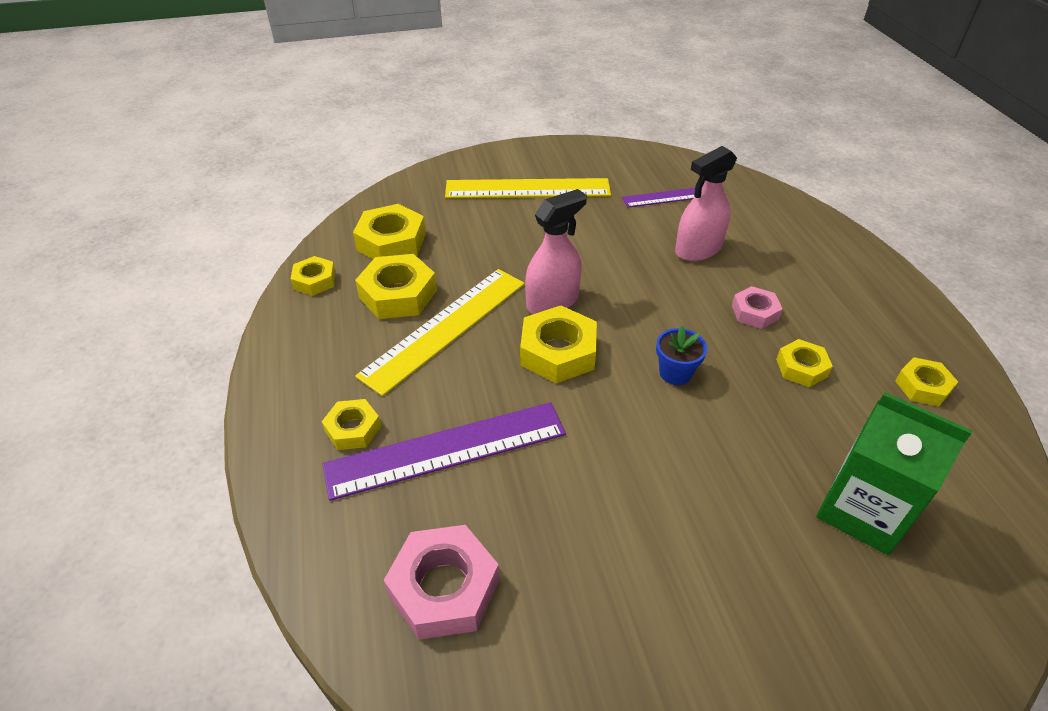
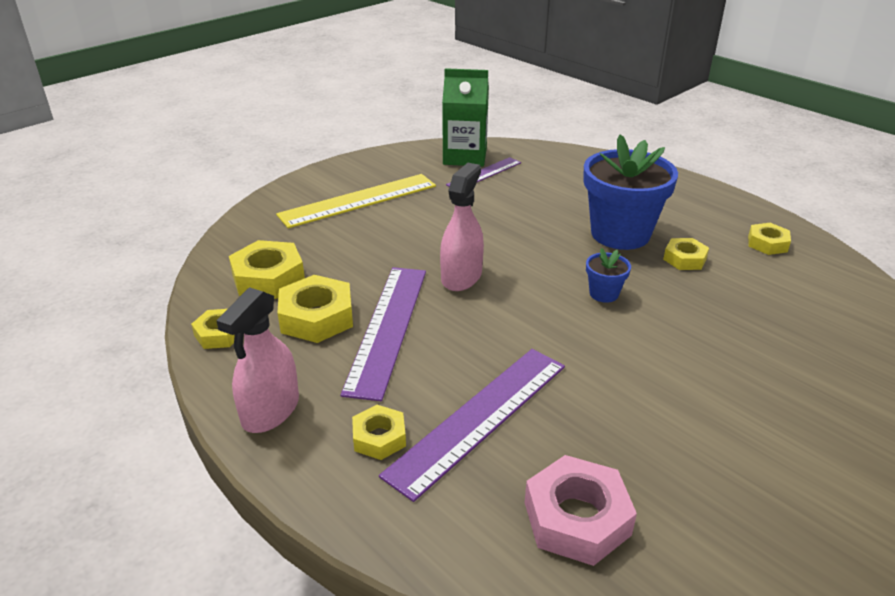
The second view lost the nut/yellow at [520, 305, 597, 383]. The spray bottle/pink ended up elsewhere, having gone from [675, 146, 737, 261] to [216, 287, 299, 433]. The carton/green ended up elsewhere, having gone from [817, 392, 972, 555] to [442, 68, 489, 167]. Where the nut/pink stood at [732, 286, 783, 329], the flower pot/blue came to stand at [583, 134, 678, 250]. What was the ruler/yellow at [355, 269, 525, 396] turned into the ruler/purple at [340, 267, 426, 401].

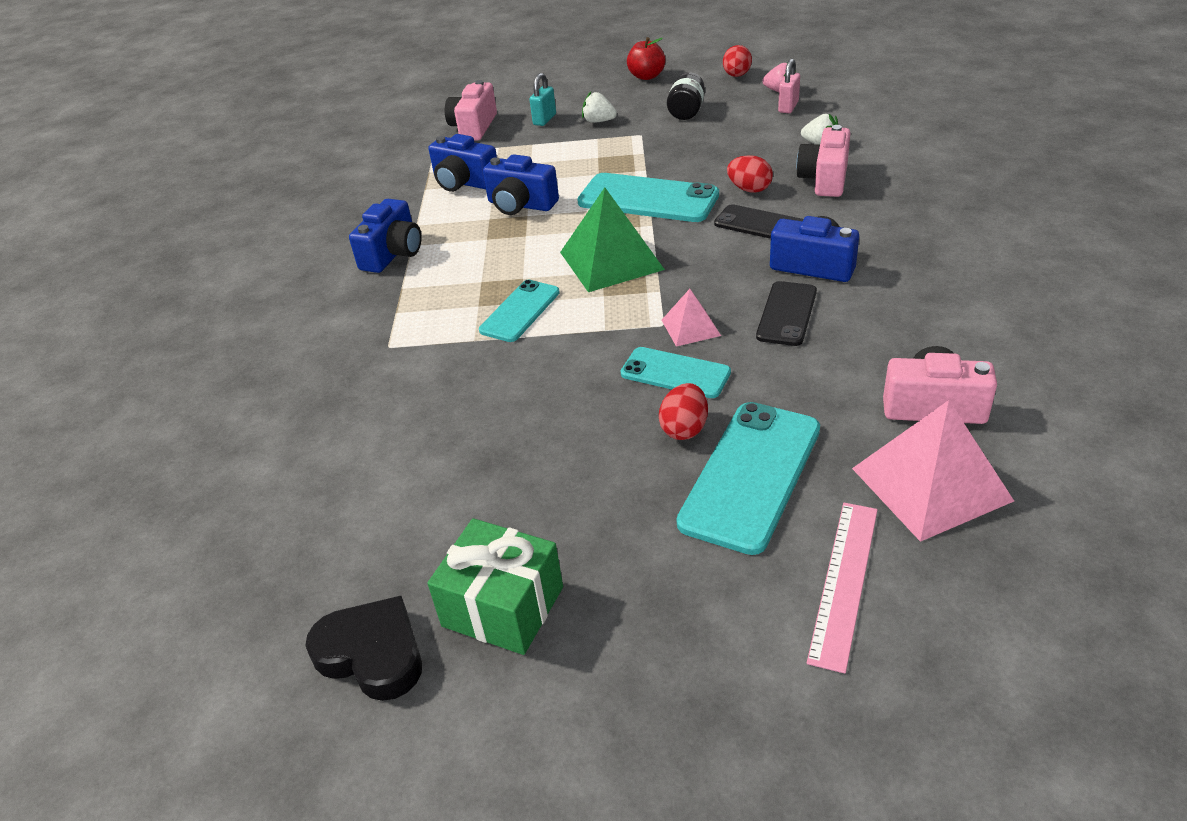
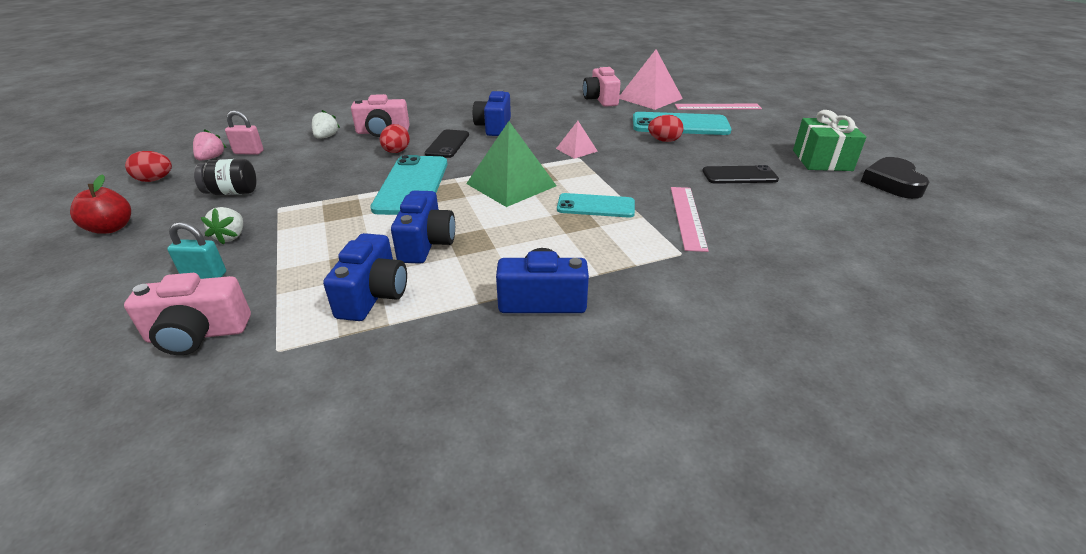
The second view lost the phone/turquoise at [621, 347, 731, 398]. The second view gained the ruler/pink at [671, 187, 709, 252]. The phone/black ended up elsewhere, having gone from [756, 281, 817, 346] to [702, 165, 779, 184].

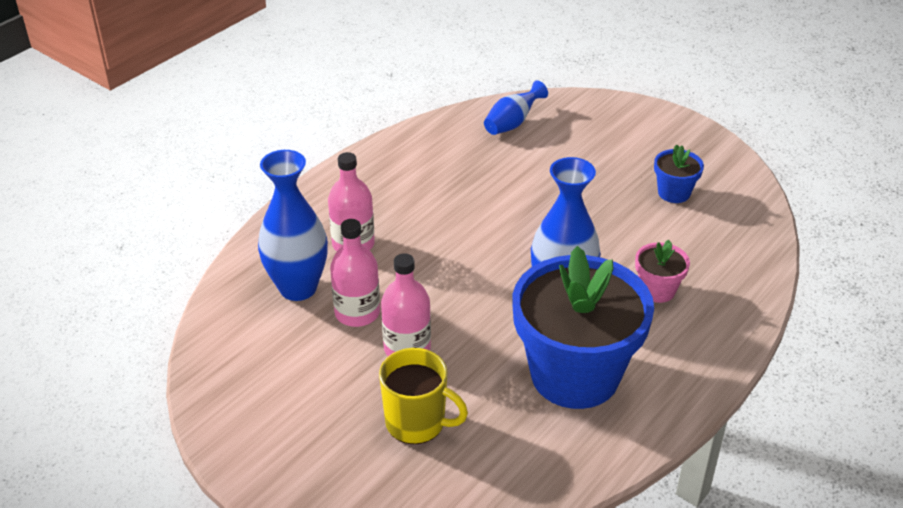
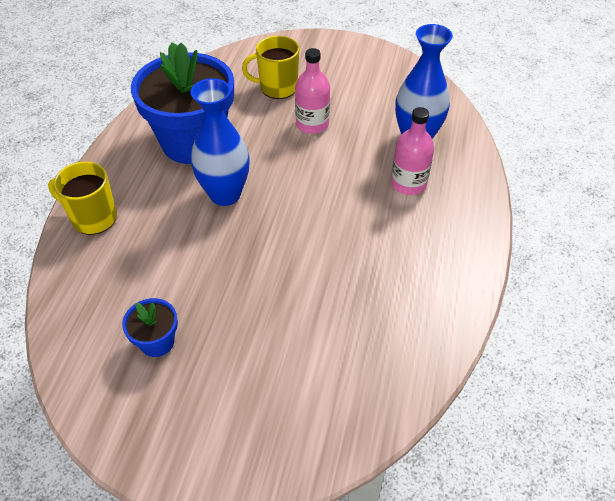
The second view lost the bottle/pink at [330, 219, 380, 327]. The second view lost the vase/blue at [484, 80, 548, 135]. The second view lost the flower pot/pink at [635, 240, 690, 303]. The second view gained the mug/yellow at [48, 162, 117, 235].

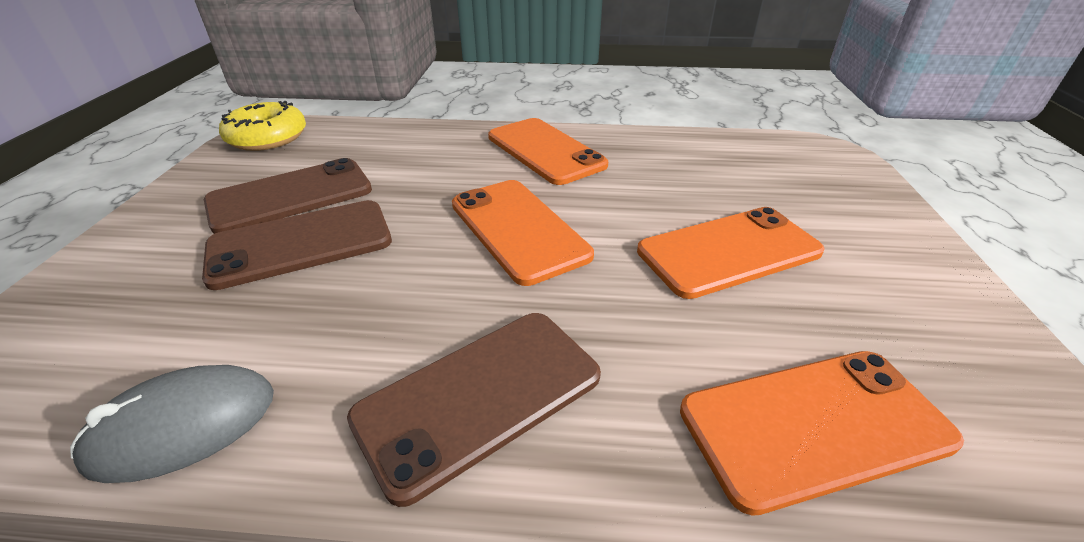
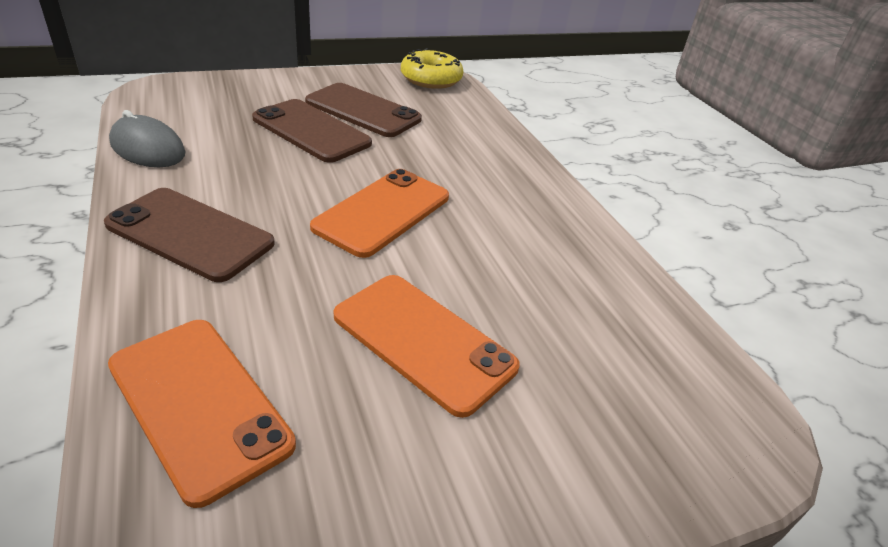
The second view lost the phone/orange at [488, 118, 608, 185].

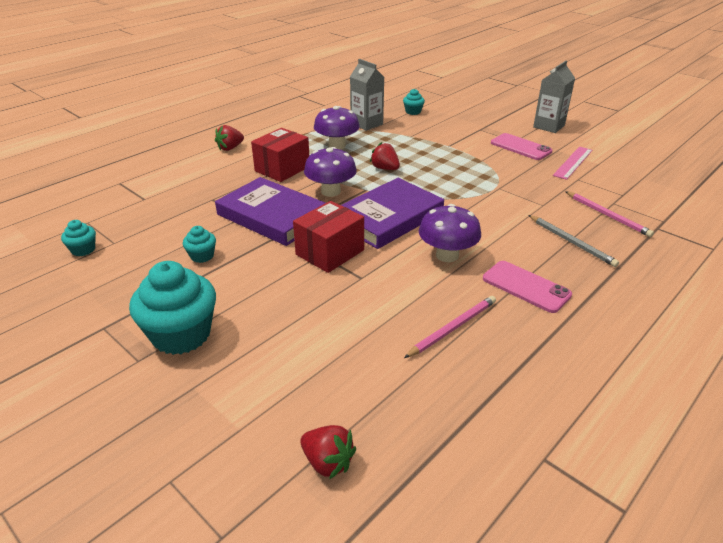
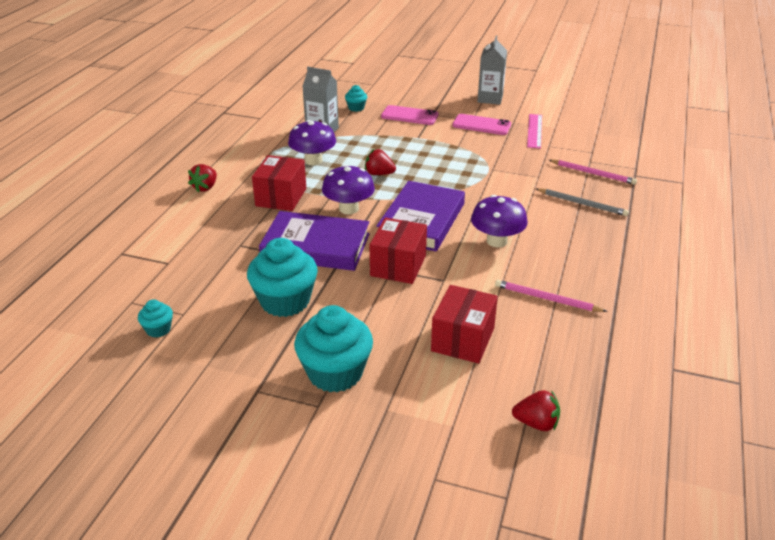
The second view gained the box/red at [431, 285, 498, 364]. The phone/pink ended up elsewhere, having gone from [483, 261, 572, 313] to [381, 105, 439, 125]. The pencil/pink at [404, 296, 496, 358] ended up facing another way, 90 degrees counterclockwise from before. The size of the cupcake/turquoise at [183, 226, 216, 263] changed by a factor of 2.11.

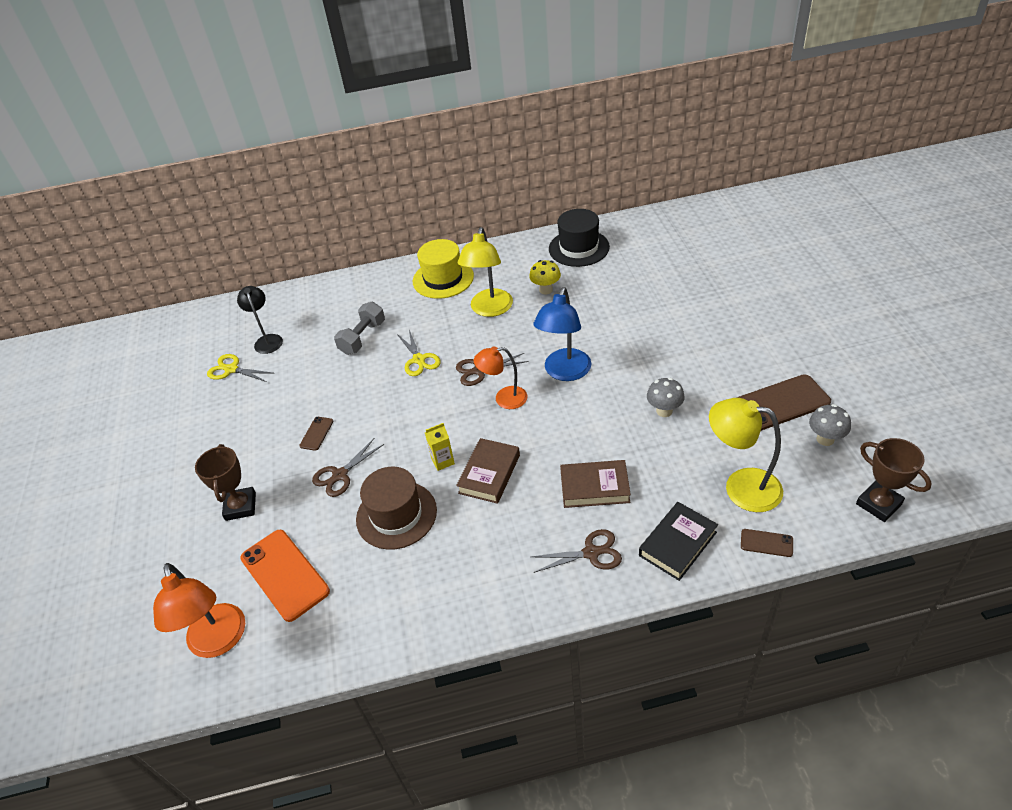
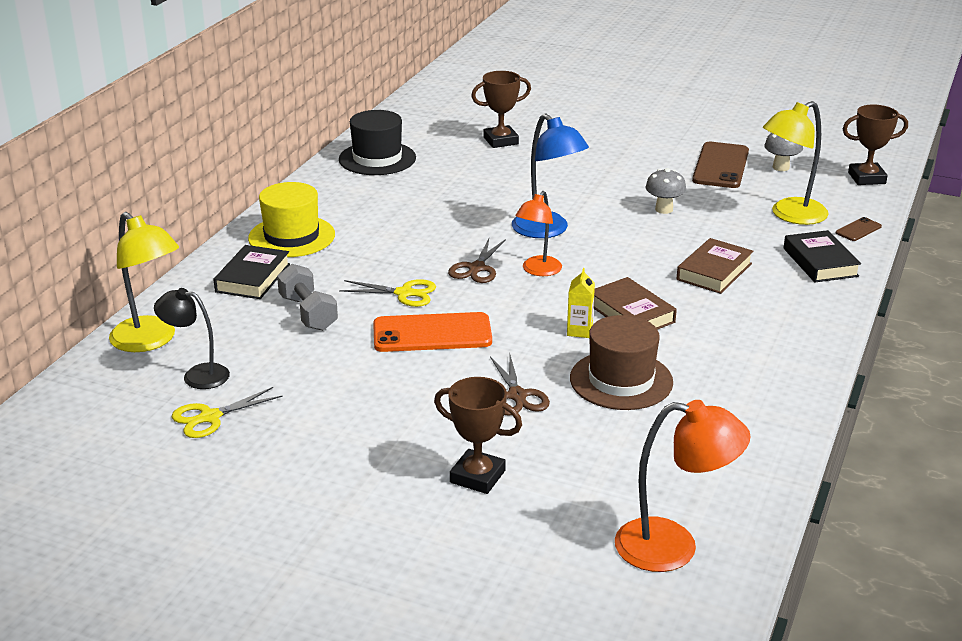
The second view lost the phone/brown at [299, 417, 333, 451]. The second view lost the mushroom/yellow at [529, 260, 561, 295]. The second view lost the scissors/brown at [531, 529, 622, 573]. The second view gained the book/black at [213, 245, 290, 299]. The second view gained the trophy/brown at [471, 71, 531, 148]. The phone/orange ended up elsewhere, having gone from [240, 530, 330, 622] to [373, 312, 492, 352]. The lamp/yellow ended up elsewhere, having gone from [458, 227, 513, 317] to [109, 212, 179, 352].

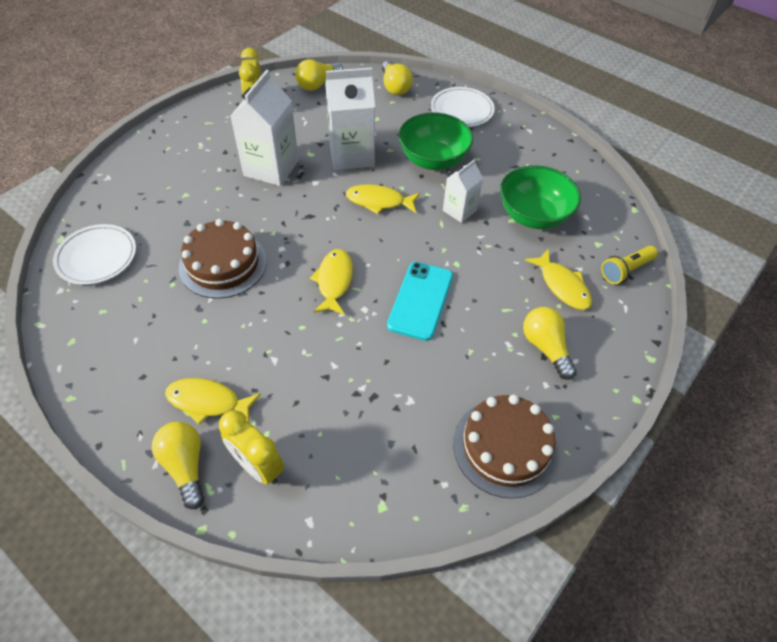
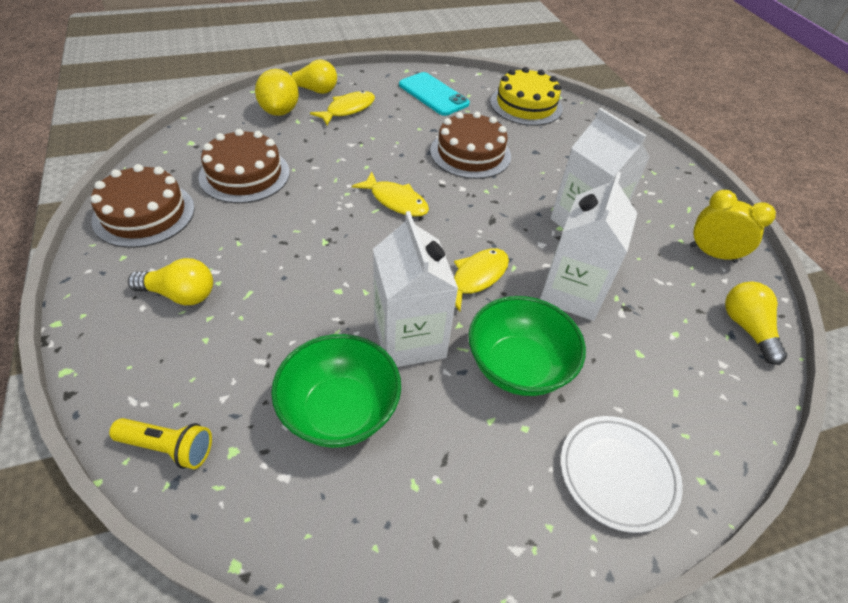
The second view lost the light bulb/yellow at [382, 61, 413, 95]. The second view lost the fish/yellow at [525, 249, 592, 310]. The second view gained the cake/brown at [198, 129, 290, 203]. The phone/turquoise ended up elsewhere, having gone from [387, 262, 453, 341] to [399, 72, 470, 116]. Where the plate/white stood at [53, 224, 136, 285], the cake/yellow came to stand at [490, 67, 563, 126]. Where the clock/yellow stood at [219, 410, 284, 484], the lemon/yellow came to stand at [255, 69, 299, 116]. The flashlight/yellow at [601, 246, 658, 284] ended up facing another way, 105 degrees clockwise from before. The size of the carton/white at [443, 159, 483, 223] changed by a factor of 1.75.

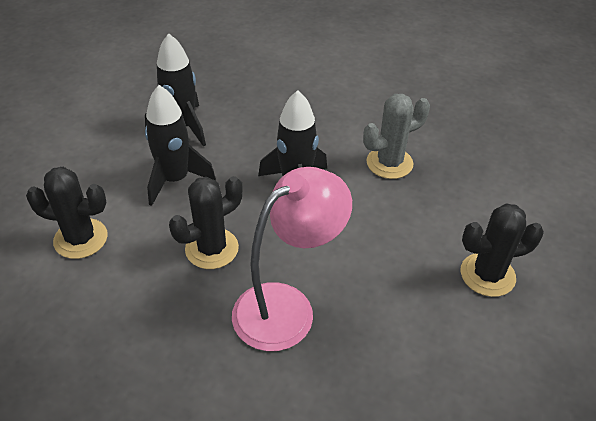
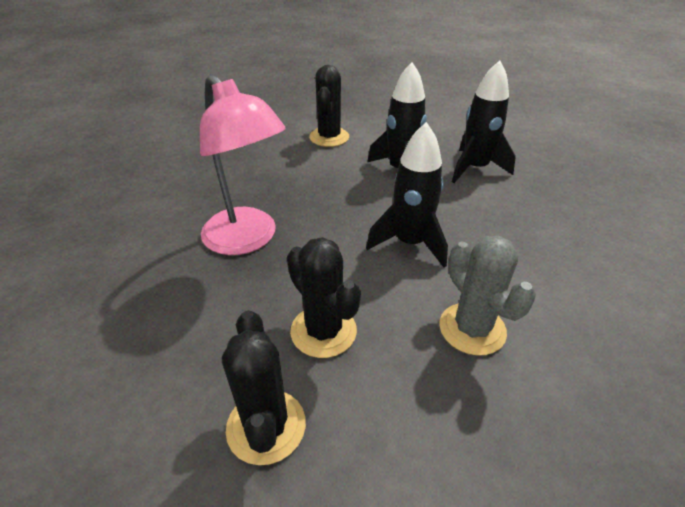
The cactus/black ended up elsewhere, having gone from [169, 176, 243, 269] to [287, 237, 361, 358].

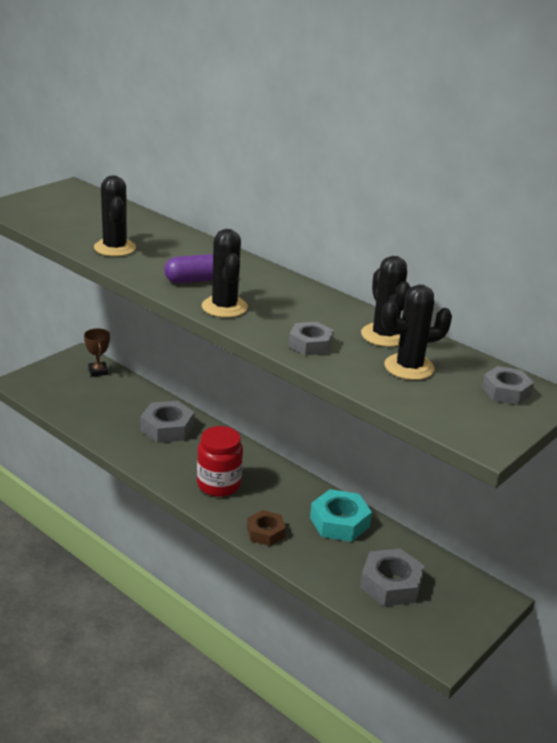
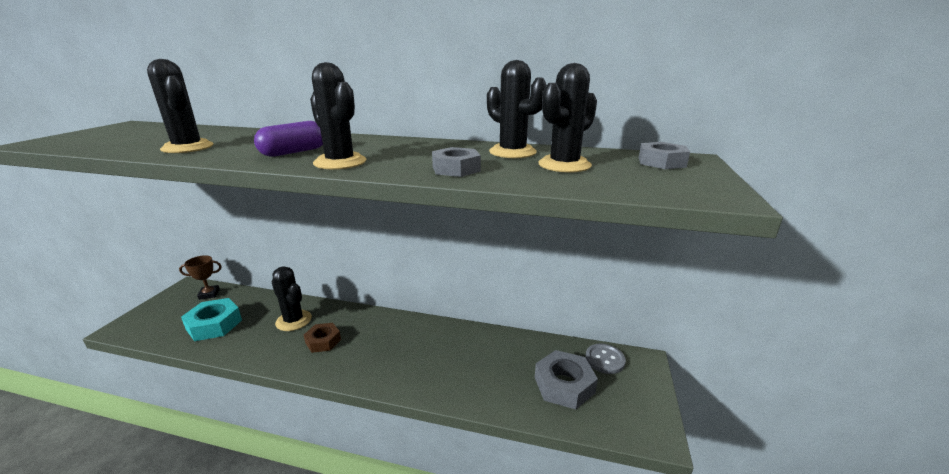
The second view lost the jar/red at [197, 426, 243, 497]. The second view gained the button/grey at [585, 343, 626, 374]. The nut/brown ended up elsewhere, having gone from [247, 510, 286, 546] to [304, 323, 341, 353]. The nut/turquoise ended up elsewhere, having gone from [310, 489, 372, 542] to [181, 298, 242, 341]. Where the nut/grey stood at [141, 400, 195, 443], the cactus/black came to stand at [272, 266, 312, 331]. The trophy/brown at [84, 328, 110, 377] ended up facing another way, 60 degrees counterclockwise from before.

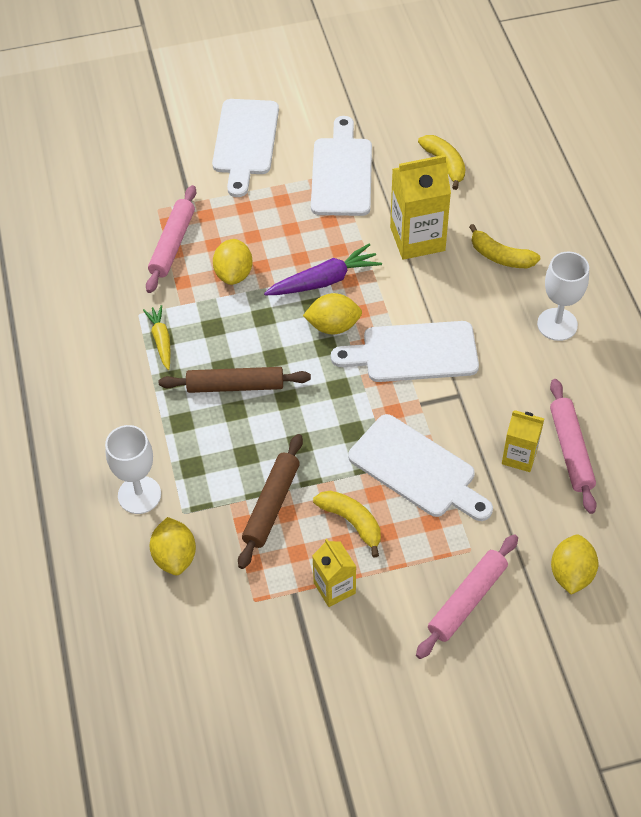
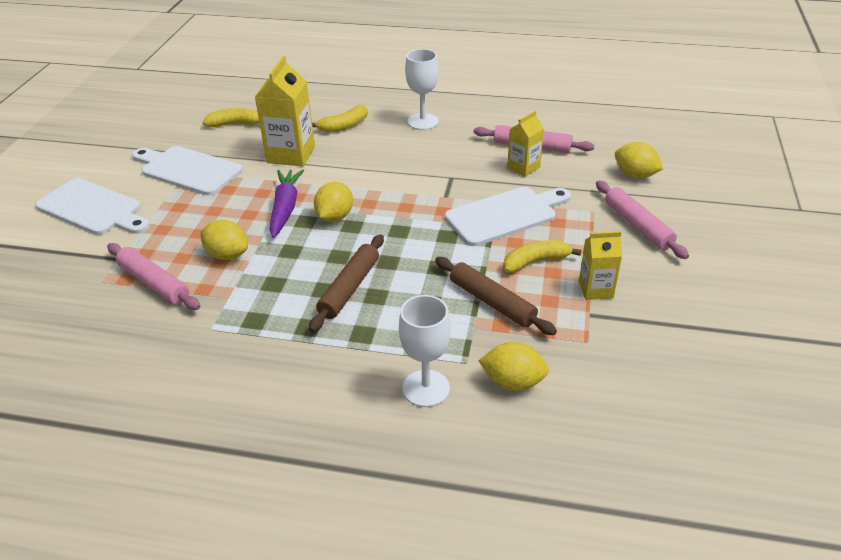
The second view lost the carrot/yellow at [143, 305, 170, 370]. The second view lost the cutting board/white at [331, 321, 479, 382].

